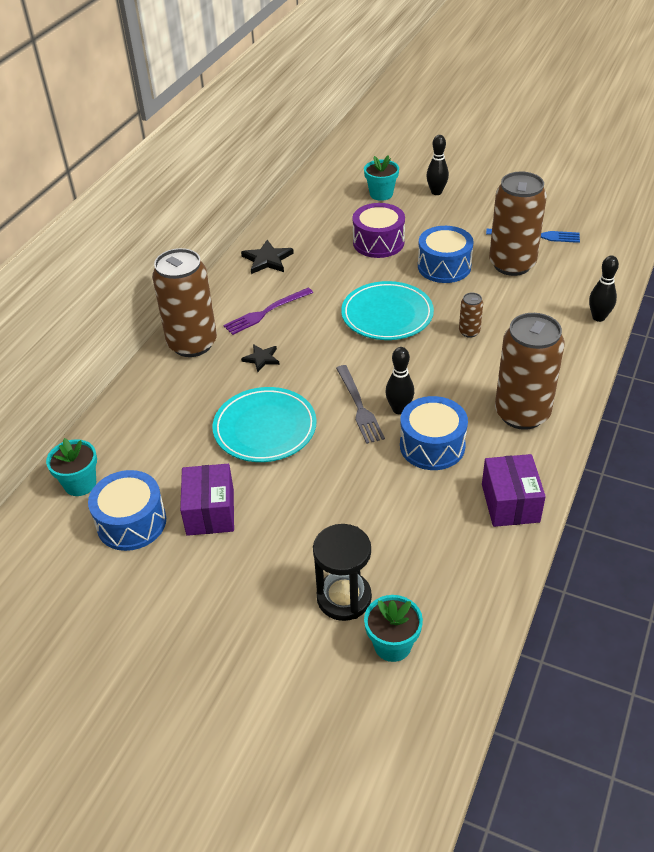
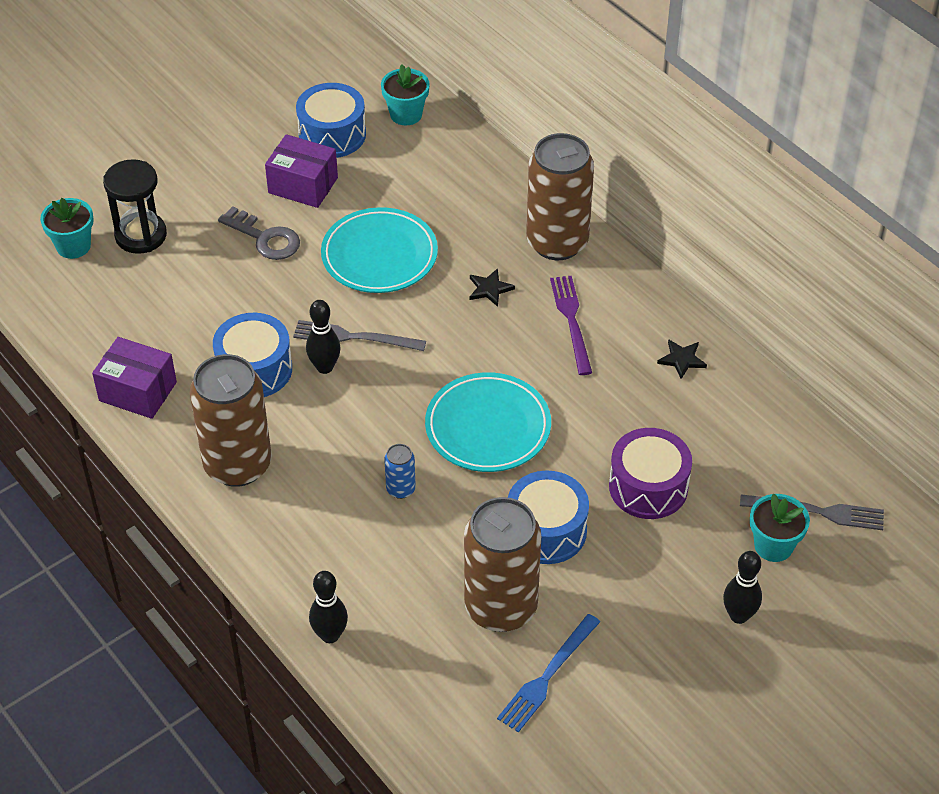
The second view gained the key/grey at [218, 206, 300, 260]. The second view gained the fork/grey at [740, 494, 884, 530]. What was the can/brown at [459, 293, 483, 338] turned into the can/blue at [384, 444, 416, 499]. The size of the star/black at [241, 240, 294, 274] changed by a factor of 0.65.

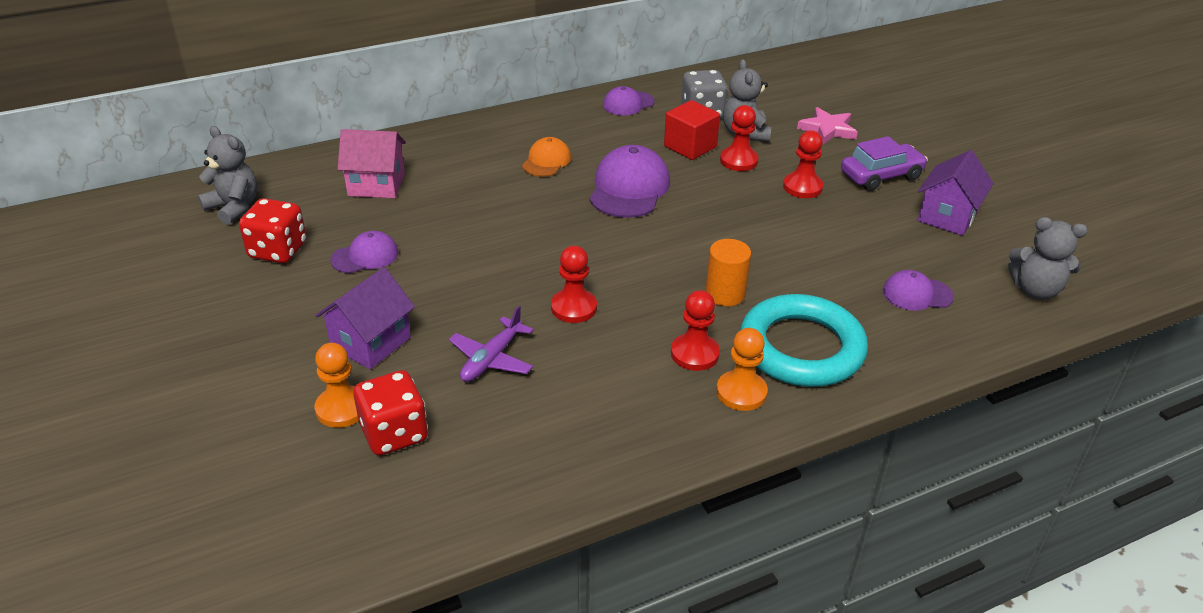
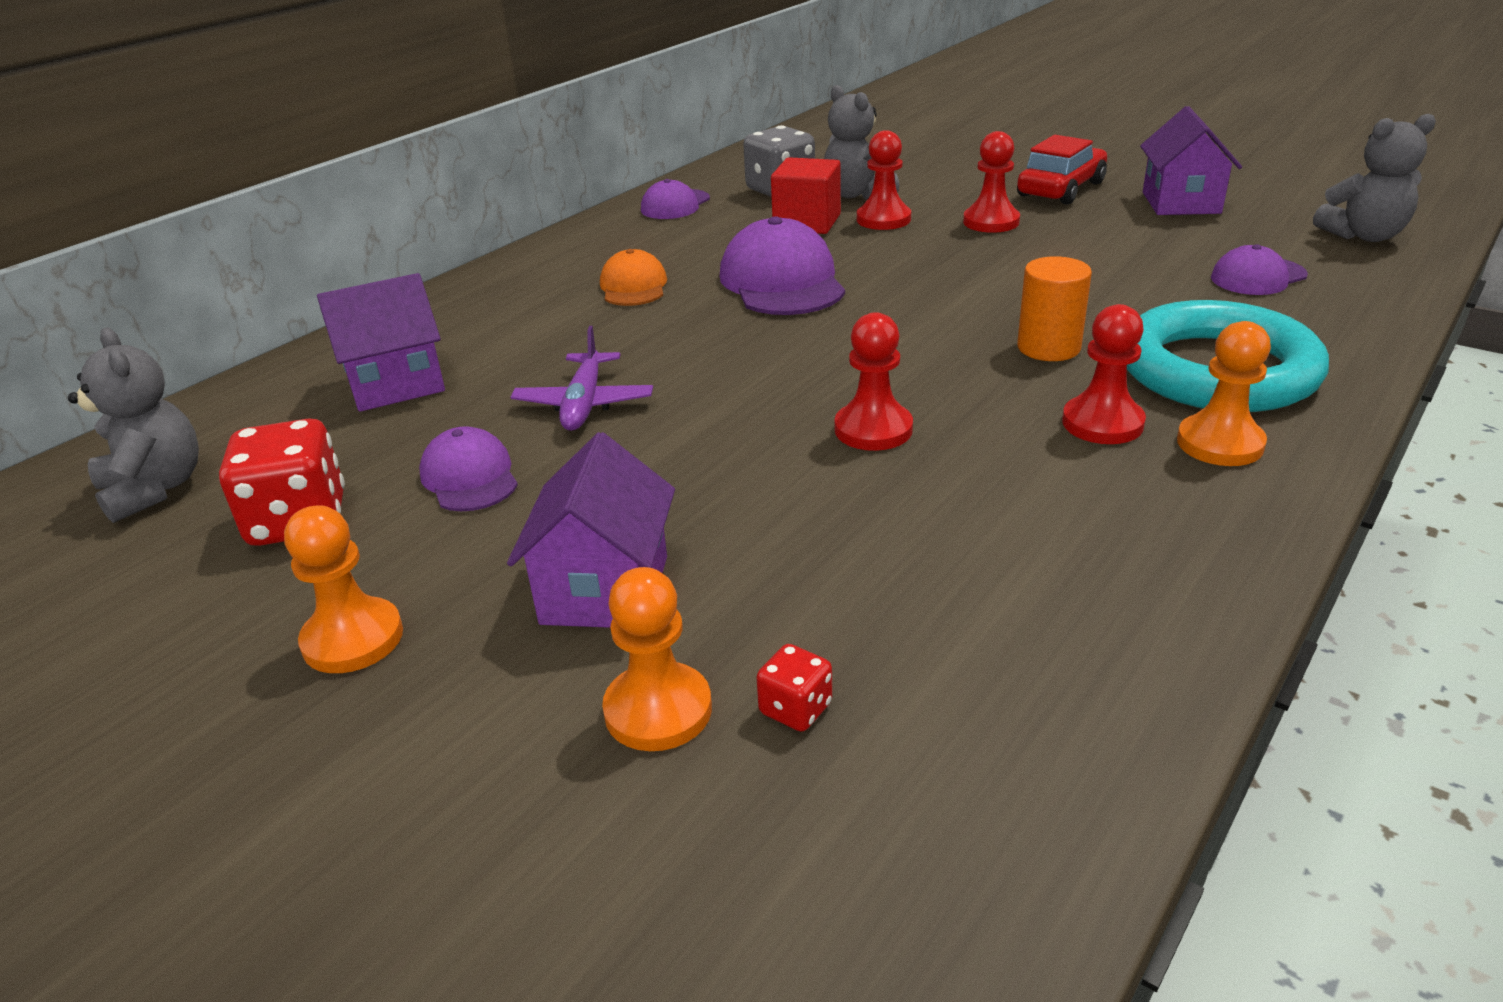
The second view lost the star/pink at [797, 107, 858, 144]. The second view gained the pawn/orange at [284, 505, 403, 673]. The plane/purple ended up elsewhere, having gone from [449, 306, 534, 382] to [511, 326, 653, 431]. What was the house/pink at [338, 129, 406, 198] turned into the house/purple at [317, 273, 445, 412]. What was the car/purple at [841, 136, 928, 191] turned into the car/red at [1017, 135, 1107, 205]. The teddy bear/grey at [198, 126, 258, 225] ended up facing another way, 45 degrees clockwise from before. The cap/purple at [330, 231, 398, 273] ended up facing another way, 60 degrees counterclockwise from before. The size of the dice/red at [354, 370, 428, 456] changed by a factor of 0.49.

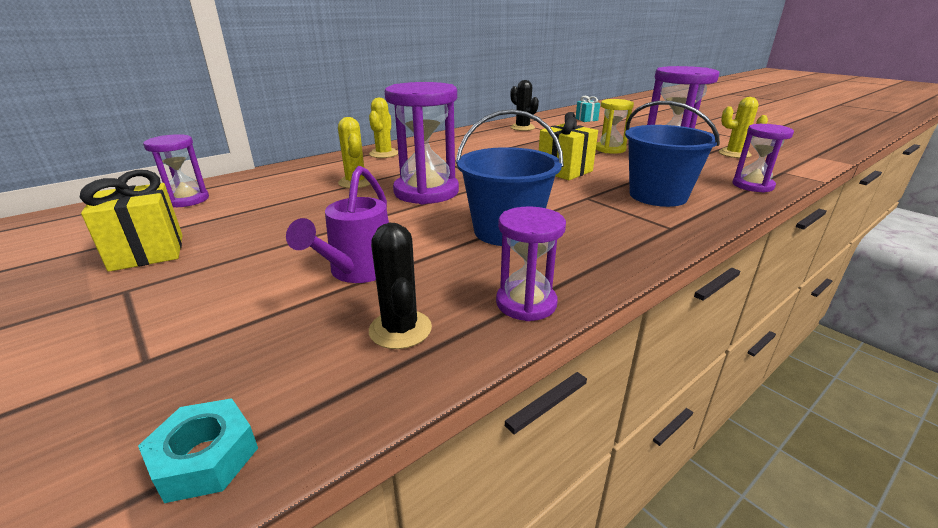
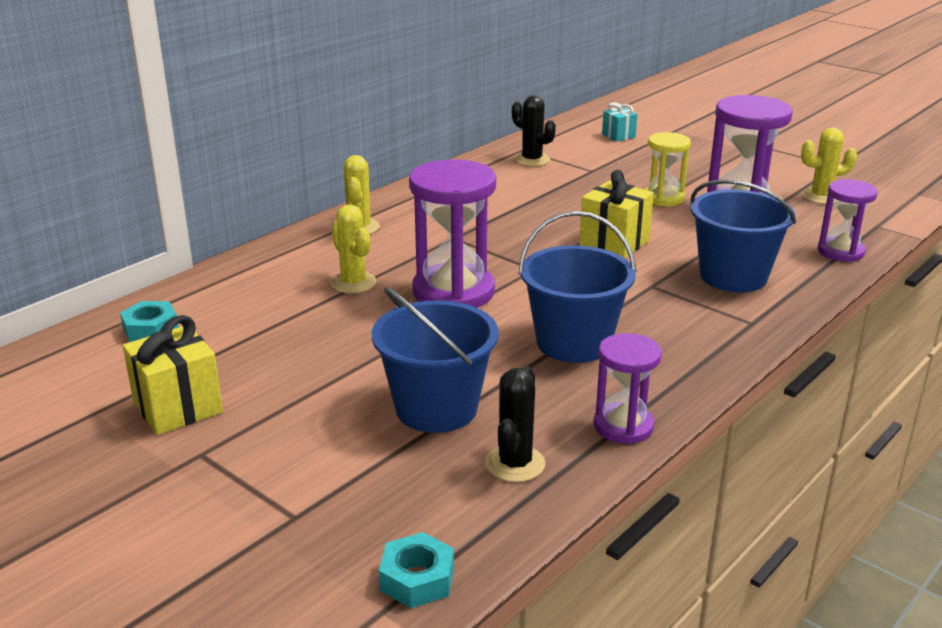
Where the hourglass/purple stood at [143, 134, 209, 208], the nut/turquoise came to stand at [120, 301, 179, 342]. Where the watering can/purple stood at [286, 166, 389, 283], the bucket/blue came to stand at [372, 287, 499, 433]. The cactus/black at [369, 223, 432, 349] ended up facing another way, 45 degrees clockwise from before.

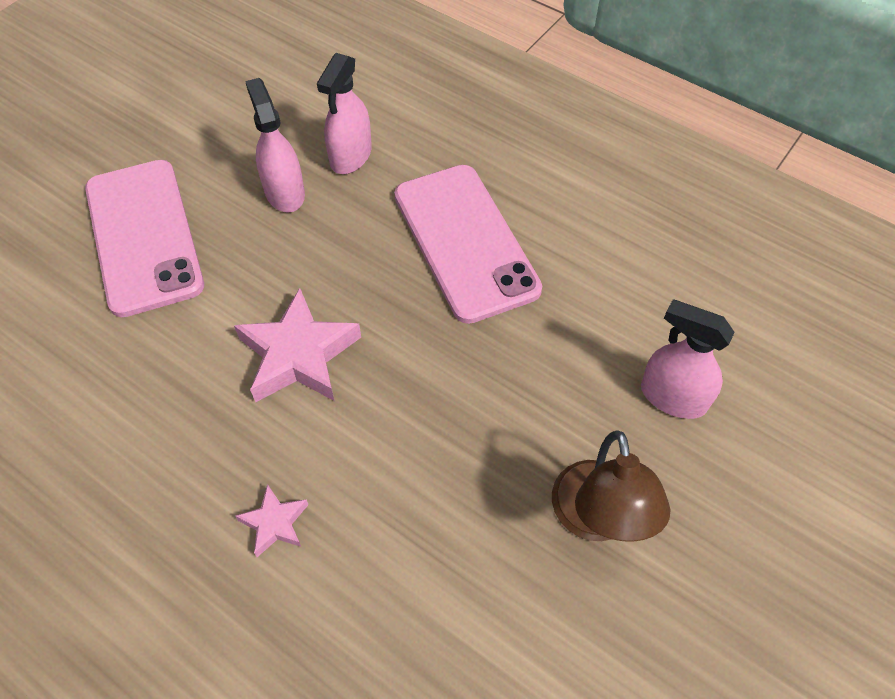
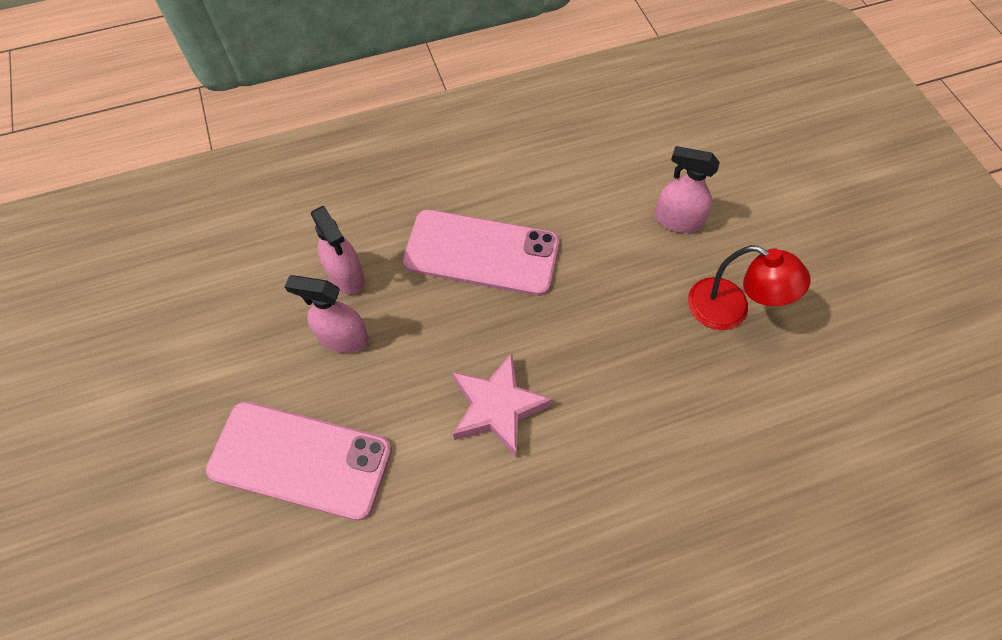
The second view lost the star/pink at [235, 484, 309, 557]. What was the lamp/brown at [552, 430, 670, 542] turned into the lamp/red at [688, 245, 810, 330]. The spray bottle/pink at [641, 300, 735, 419] ended up facing another way, 45 degrees clockwise from before.

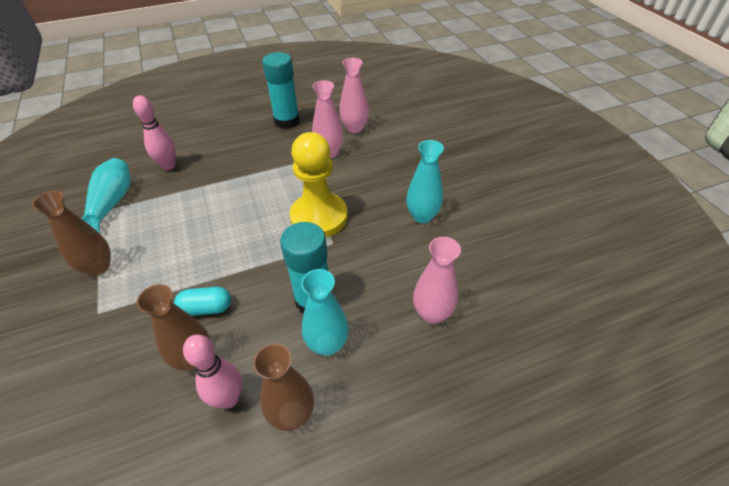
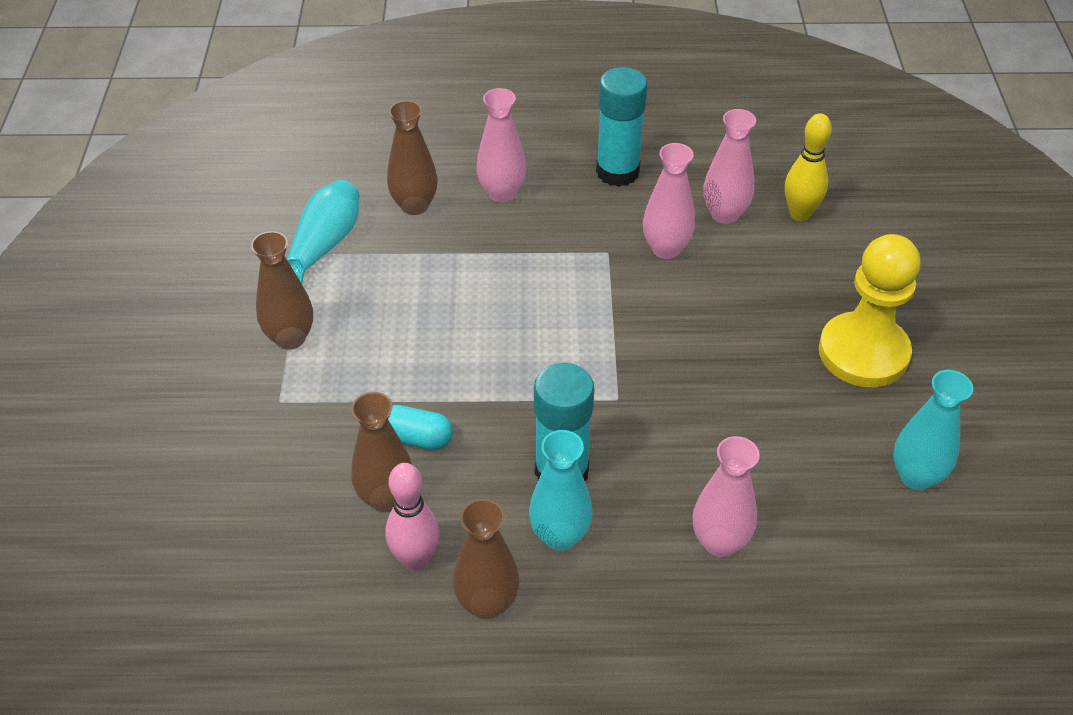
The second view gained the vase/pink at [476, 88, 526, 202]. The second view gained the bowling pin/yellow at [785, 113, 832, 221]. The pawn/yellow ended up elsewhere, having gone from [290, 132, 348, 237] to [819, 234, 921, 387]. The vase/turquoise ended up elsewhere, having gone from [406, 140, 444, 223] to [893, 370, 973, 490]. Where the bowling pin/pink stood at [133, 96, 176, 170], the vase/brown came to stand at [387, 100, 437, 215].

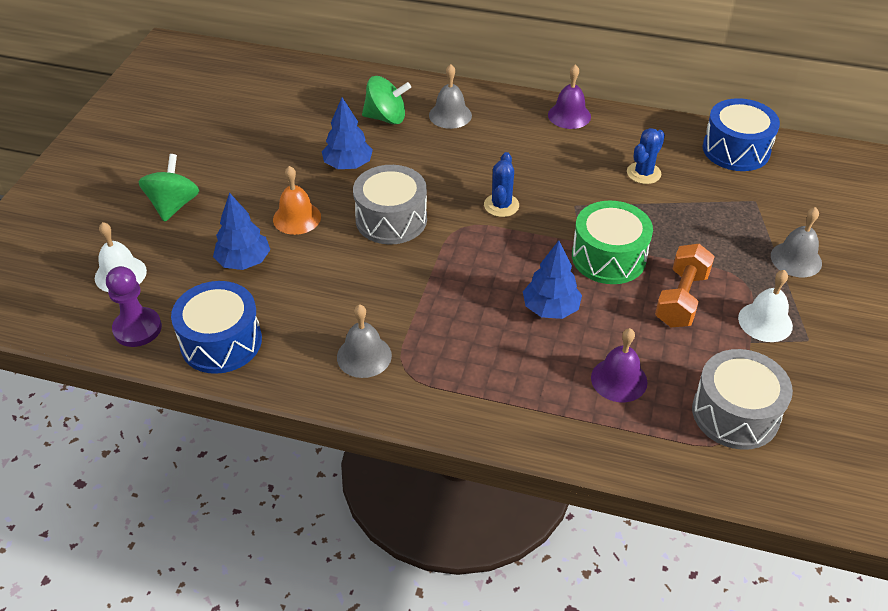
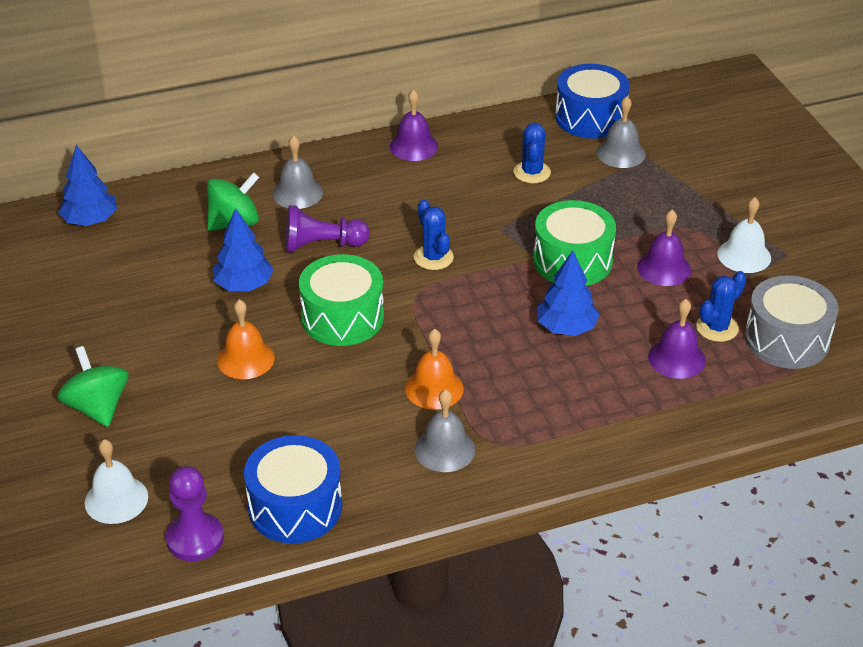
The second view gained the pawn/purple at [286, 205, 370, 252]. The second view gained the bell/orange at [405, 329, 464, 410]. The second view gained the cactus/blue at [696, 271, 746, 342]. The tree/blue ended up elsewhere, having gone from [213, 192, 270, 270] to [58, 145, 117, 226]. The bell/grey ended up elsewhere, having gone from [771, 207, 822, 277] to [597, 96, 646, 168]. Where the dumbbell/orange stood at [655, 244, 715, 327], the bell/purple came to stand at [637, 210, 691, 286]. What was the drum/grey at [353, 165, 427, 245] turned into the drum/green at [299, 254, 384, 346].

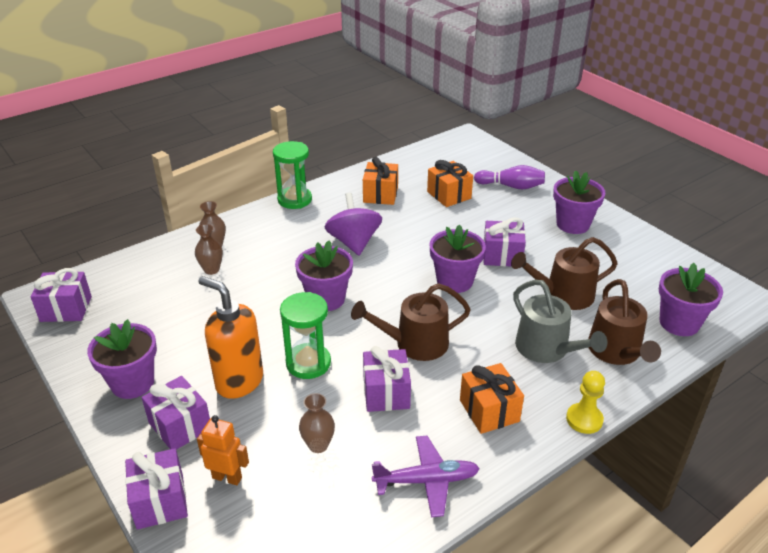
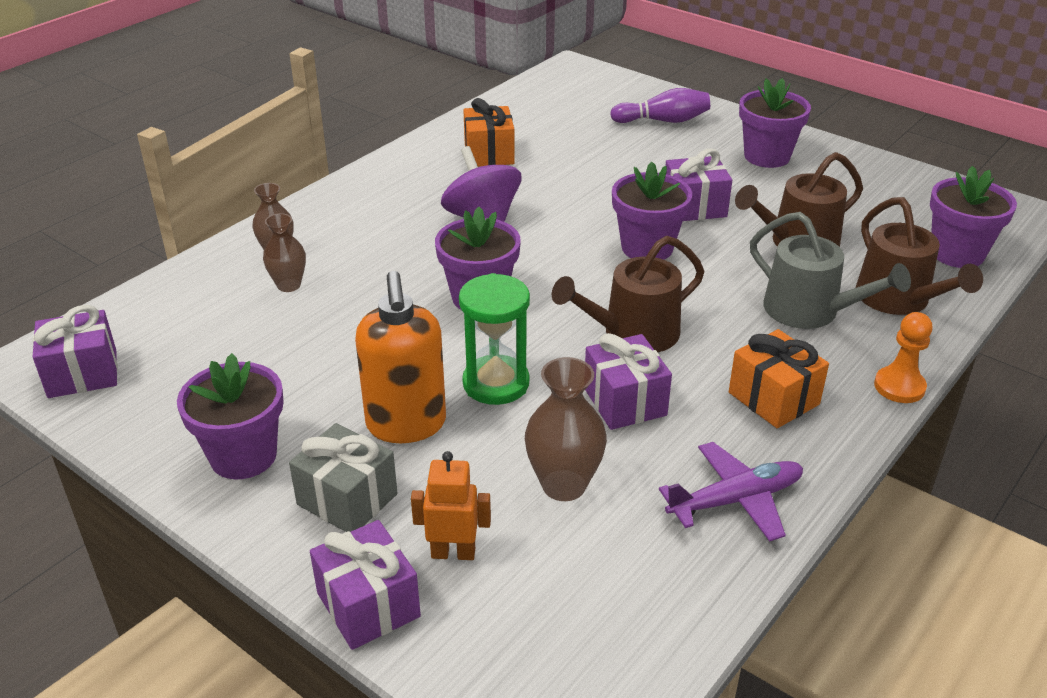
The second view lost the hourglass/green at [273, 141, 312, 209]. The second view lost the gift/orange at [427, 160, 473, 207]. What was the gift/purple at [141, 376, 210, 450] turned into the gift/grey at [289, 423, 398, 532]. What was the pawn/yellow at [566, 371, 605, 434] turned into the pawn/orange at [874, 312, 933, 403]. The soap dispenser/orange at [198, 276, 263, 399] ended up facing another way, 120 degrees counterclockwise from before. The size of the vase/brown at [299, 393, 335, 453] changed by a factor of 1.53.

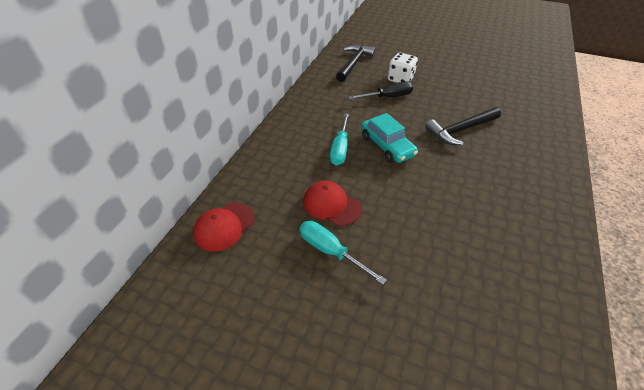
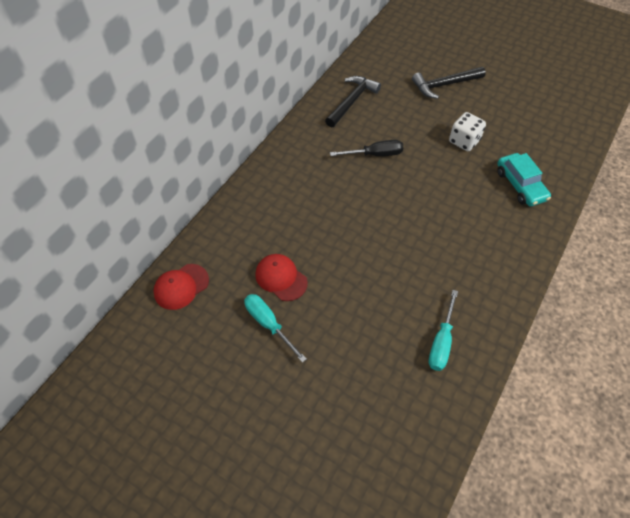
The screwdriver/turquoise ended up elsewhere, having gone from [330, 113, 349, 165] to [429, 290, 458, 371]. The car/turquoise ended up elsewhere, having gone from [361, 113, 418, 163] to [497, 153, 551, 206]. The dice/white ended up elsewhere, having gone from [388, 53, 418, 83] to [449, 112, 486, 151]. The hammer/black ended up elsewhere, having gone from [425, 107, 501, 145] to [412, 67, 486, 99].

